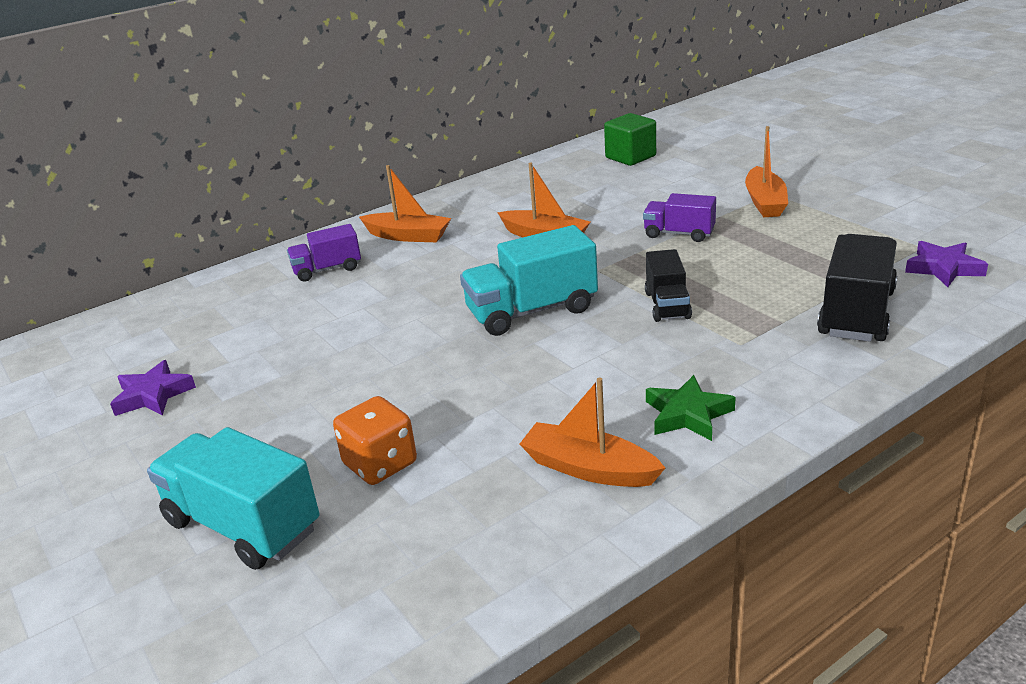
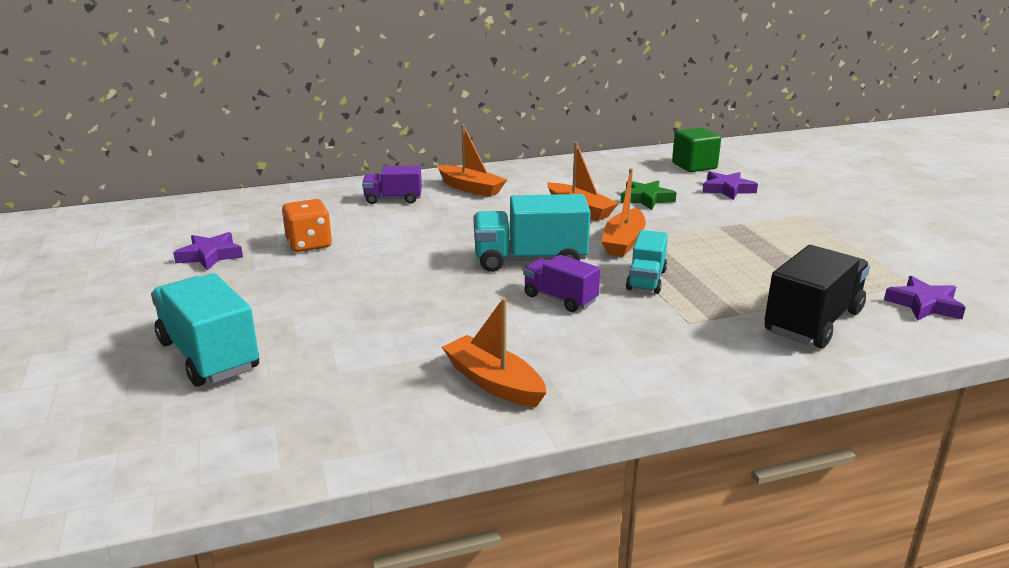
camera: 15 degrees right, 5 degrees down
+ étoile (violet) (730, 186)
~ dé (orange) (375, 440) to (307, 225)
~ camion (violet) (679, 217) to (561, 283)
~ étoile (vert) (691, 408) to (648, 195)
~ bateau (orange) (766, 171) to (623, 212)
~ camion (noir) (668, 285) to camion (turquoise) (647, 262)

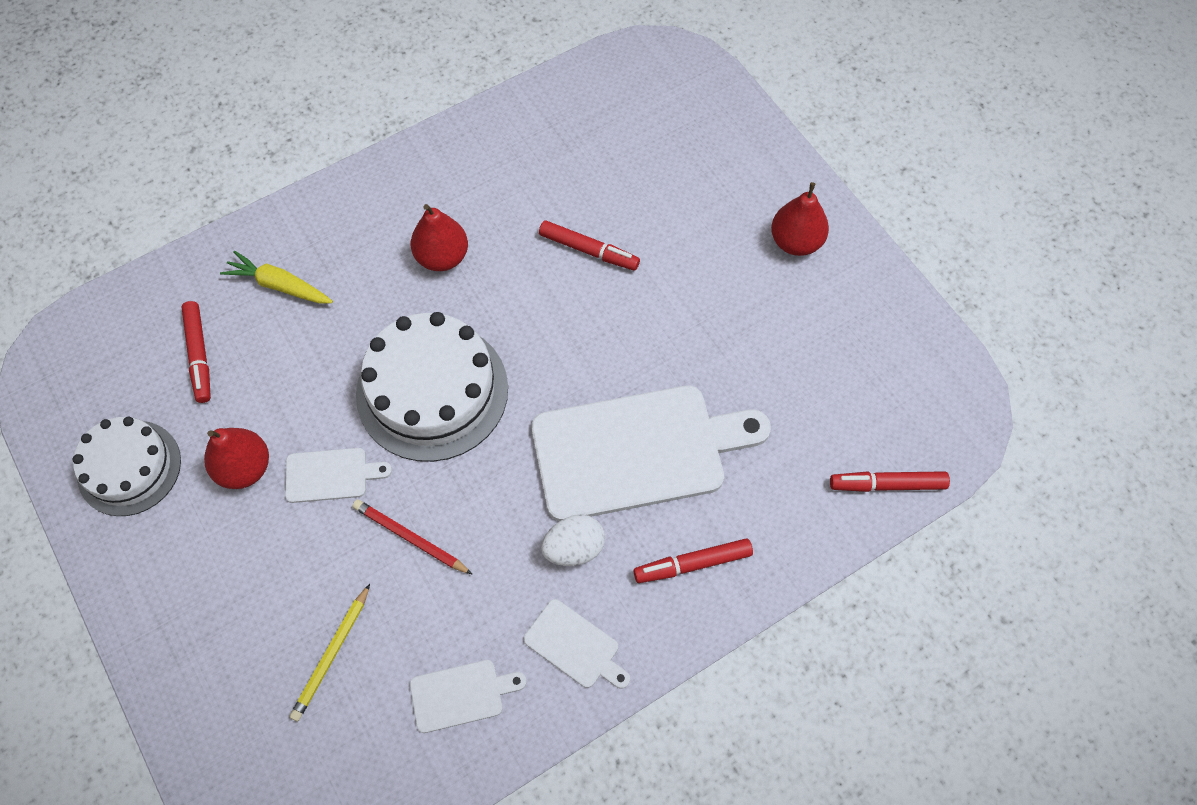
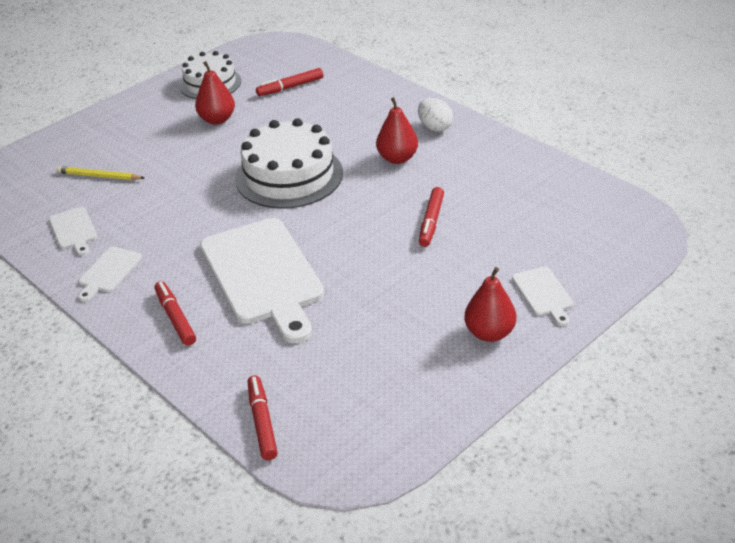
camera: 80 degrees right, 25 degrees down
- carotte (jaune) (276, 277)
- crayon (rouge) (412, 537)
~ planche à découper (blanc) (338, 475) to (543, 296)
~ œuf (blanc) (573, 540) to (435, 115)

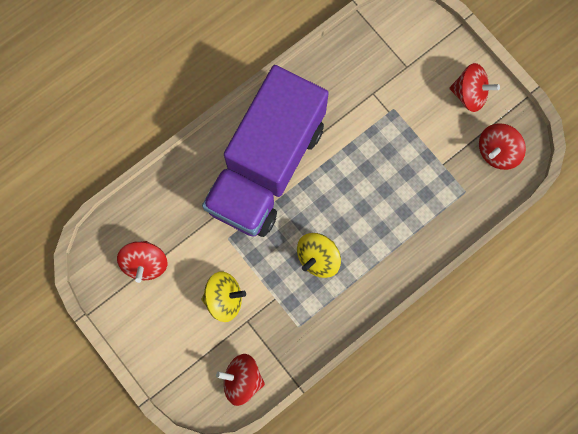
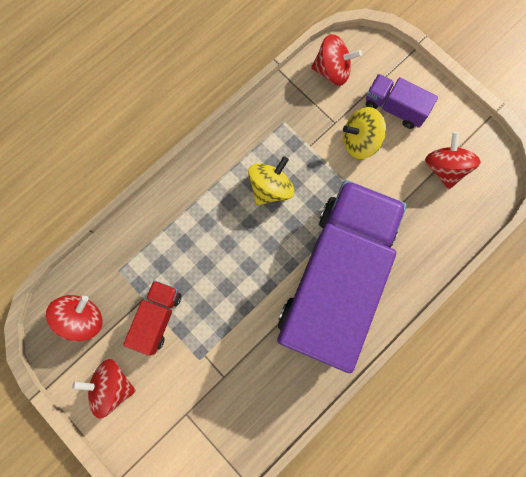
camera: 175 degrees right, 0 degrees up
+ camion (rouge) (152, 317)
+ camion (violet) (402, 101)

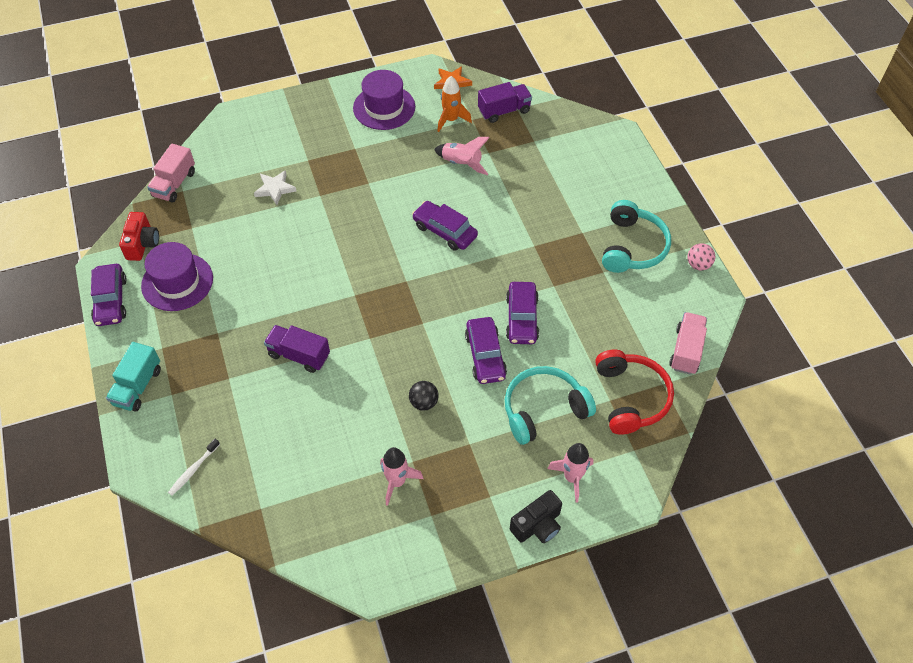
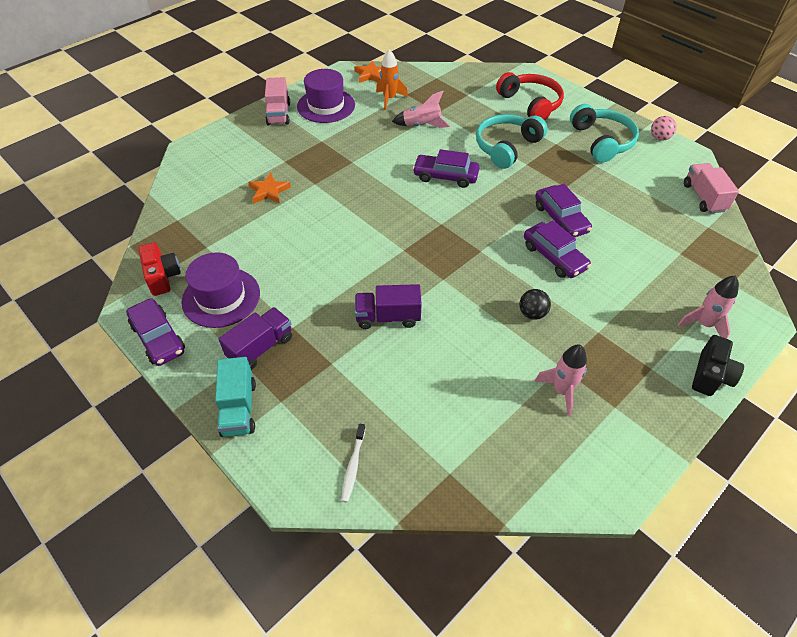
camera: 25 degrees left, 5 degrees down
~ camion (rose) (171, 173) to (277, 101)
~ camion (violet) (505, 102) to (255, 338)
~ casque audio (turquoise) (550, 405) to (511, 141)
~ casque audio (rouge) (634, 392) to (530, 96)
~ étoile (blanc) (275, 187) to étoile (orange) (269, 188)

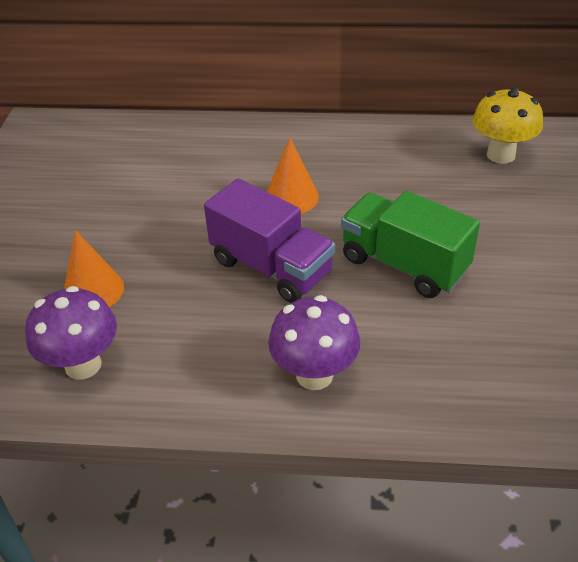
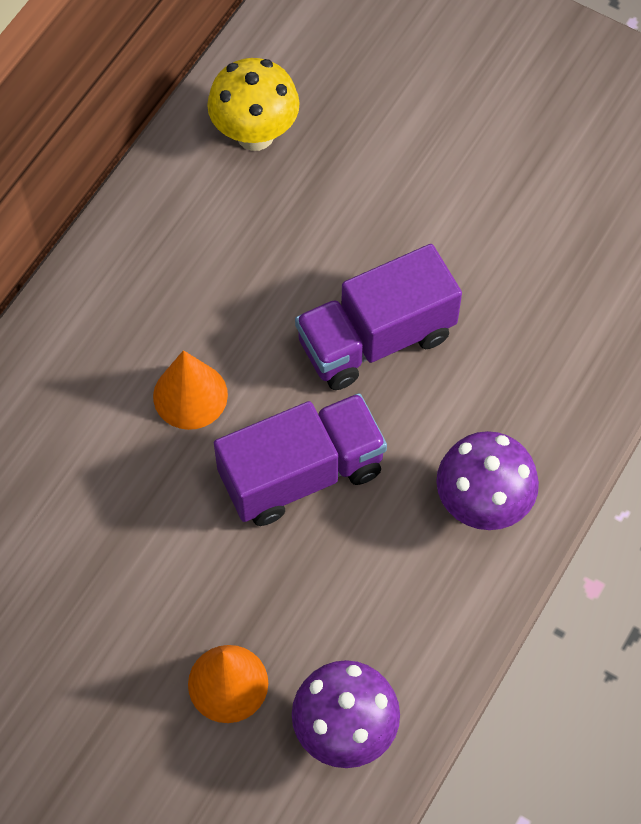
camera: 65 degrees left, 20 degrees up
~ camion (vert) (410, 244) to camion (violet) (378, 317)

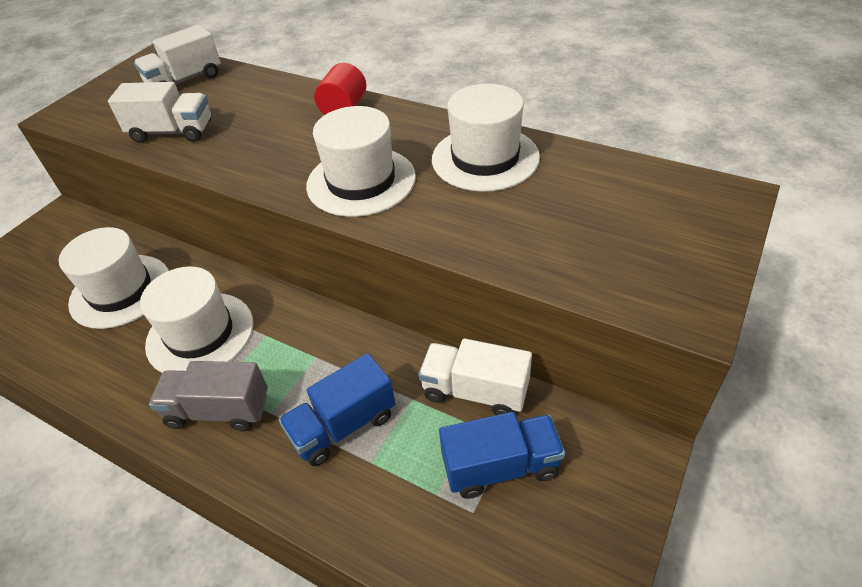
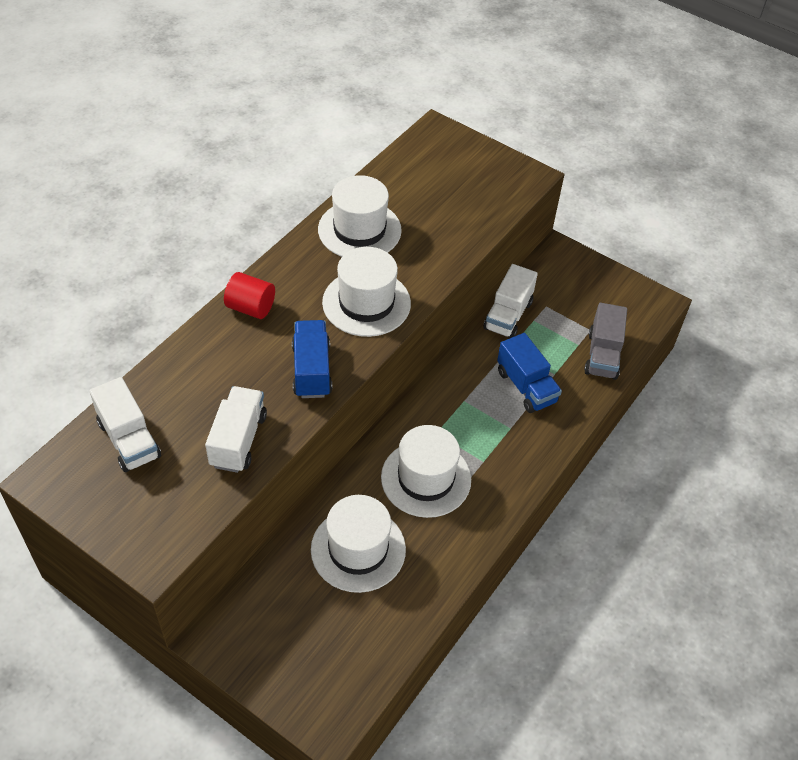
camera: 90 degrees left, 5 degrees up
~ camion (gris) (208, 396) to (605, 341)
~ camion (bleu) (502, 455) to (312, 359)

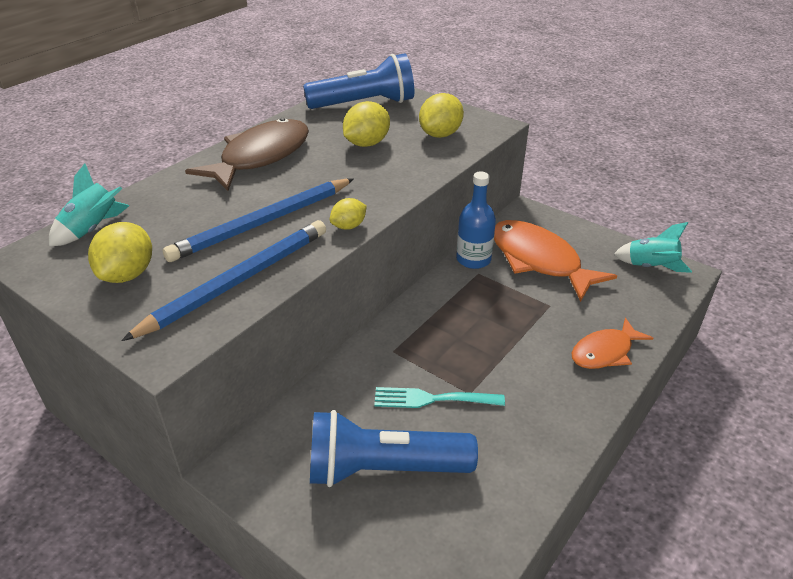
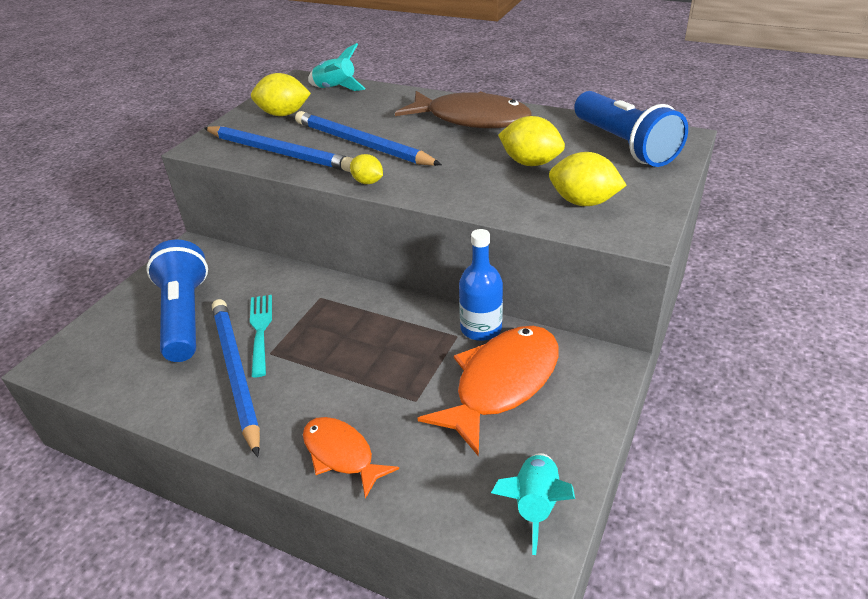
camera: 80 degrees right, 0 degrees up
+ crayon (bleu) (236, 378)

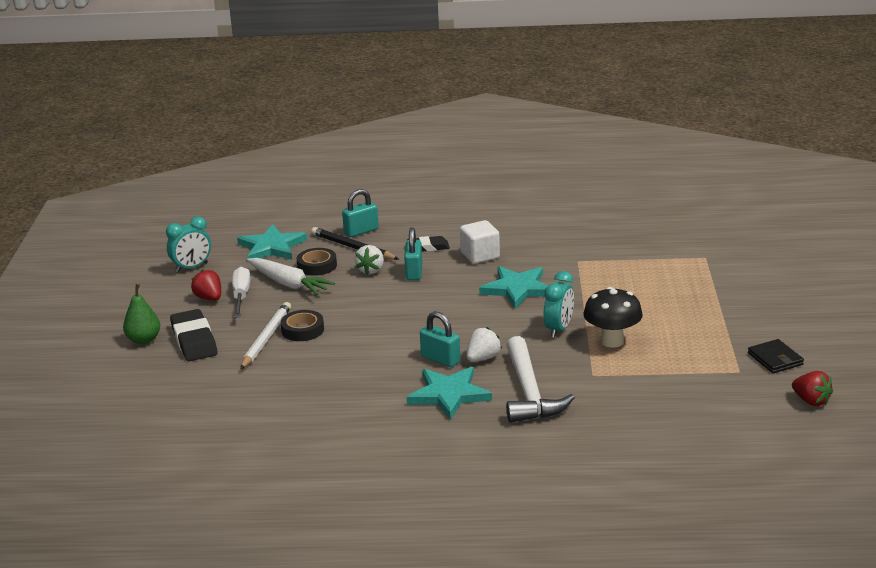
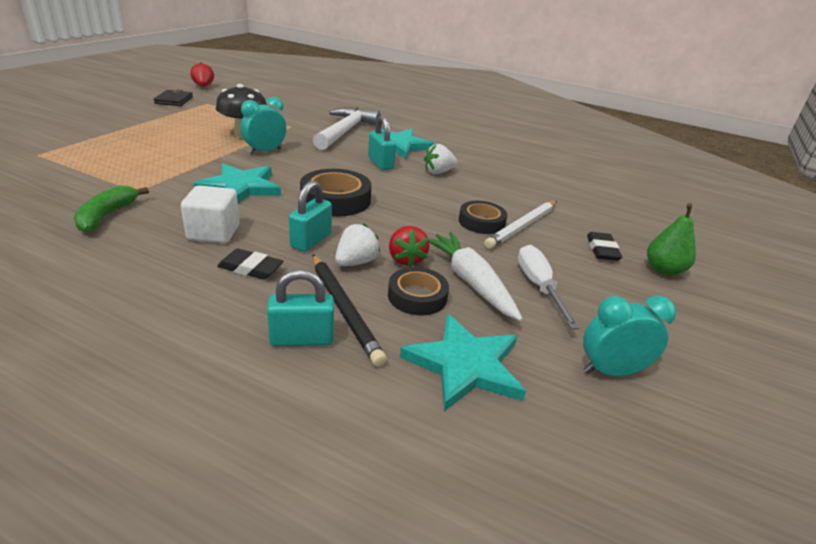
camera: 160 degrees left, 5 degrees up
+ banane (vert) (111, 209)
+ ruban adhésif (noir) (336, 192)
~ fraise (rouge) (206, 285) to (409, 246)
~ fraise (blanc) (484, 344) to (440, 159)
~ tournevis (blanc) (241, 292) = (549, 287) 150 degrees clockwise
~ gomme (noir) (193, 335) = (604, 246) x0.60

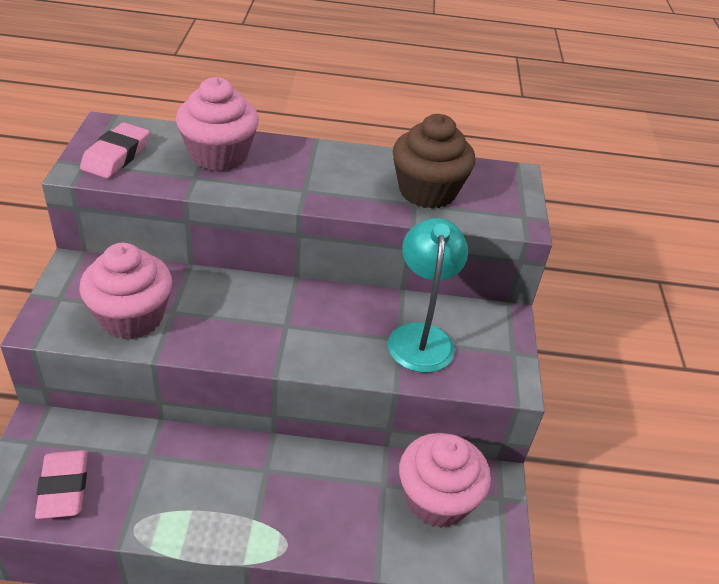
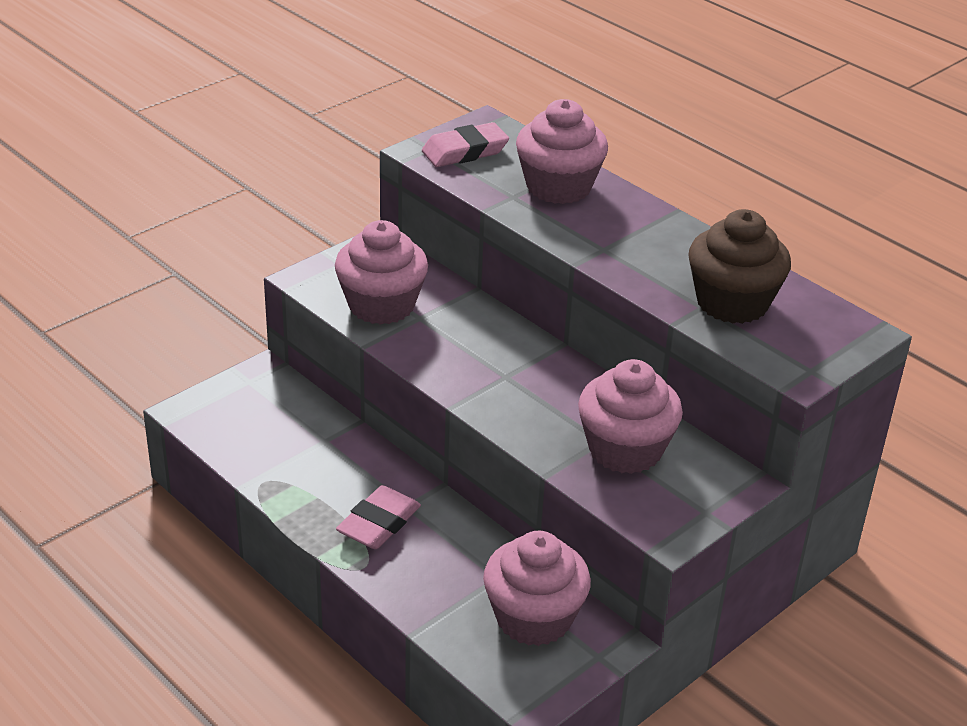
camera: 45 degrees right, 5 degrees down
~ gomme (rose) (61, 484) to (378, 517)
~ lampe (turquoise) (428, 295) to muffin (rose) (630, 416)

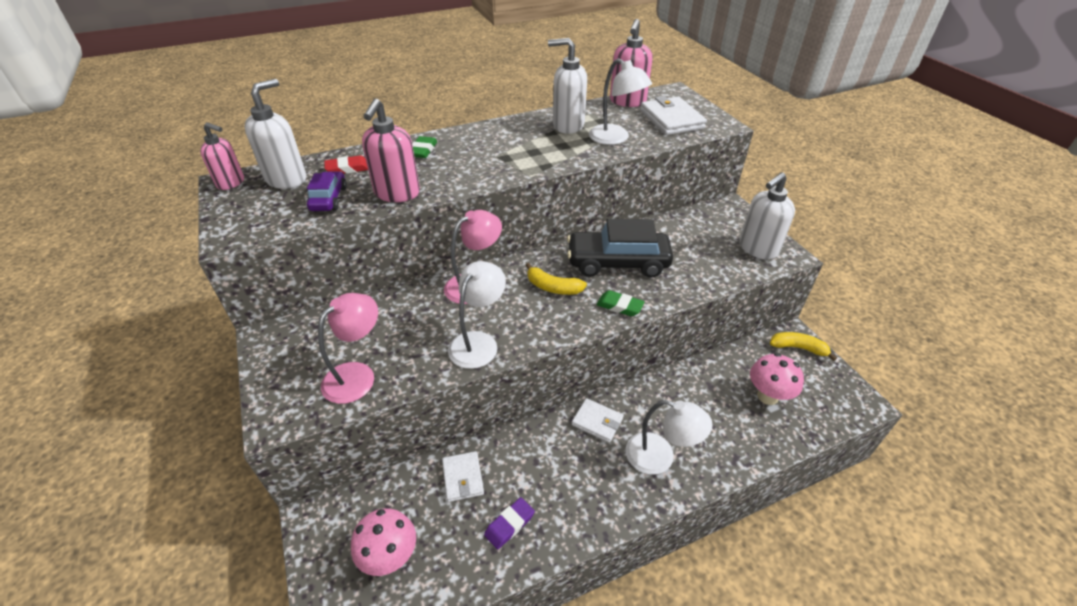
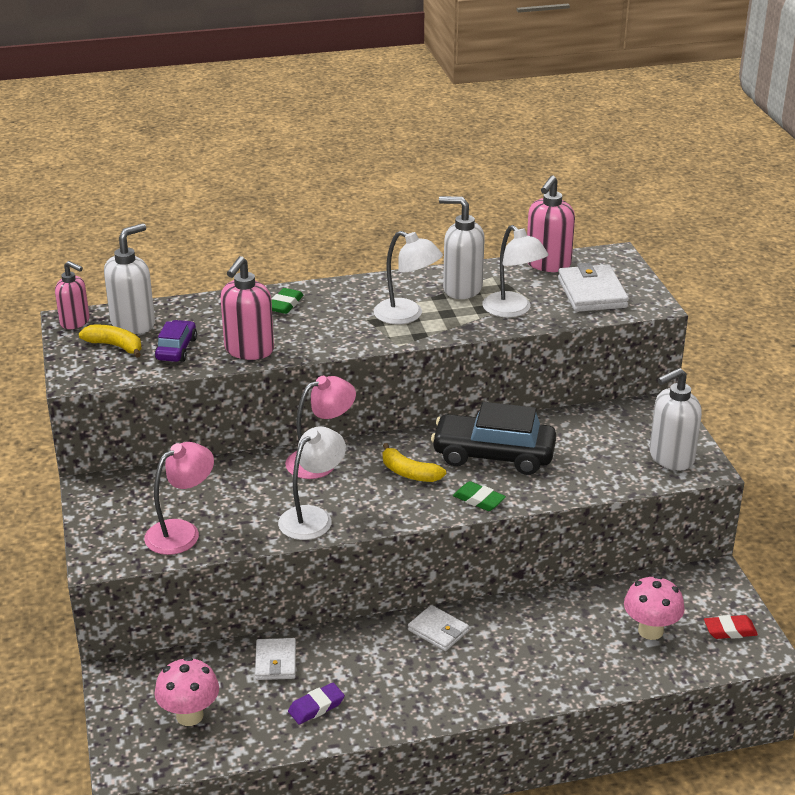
camera: 10 degrees right, 10 degrees down
~ gomme (rouge) (346, 164) to (731, 627)
~ lampe (blanc) (669, 437) to (408, 278)
~ banane (jaune) (803, 346) to (110, 341)

